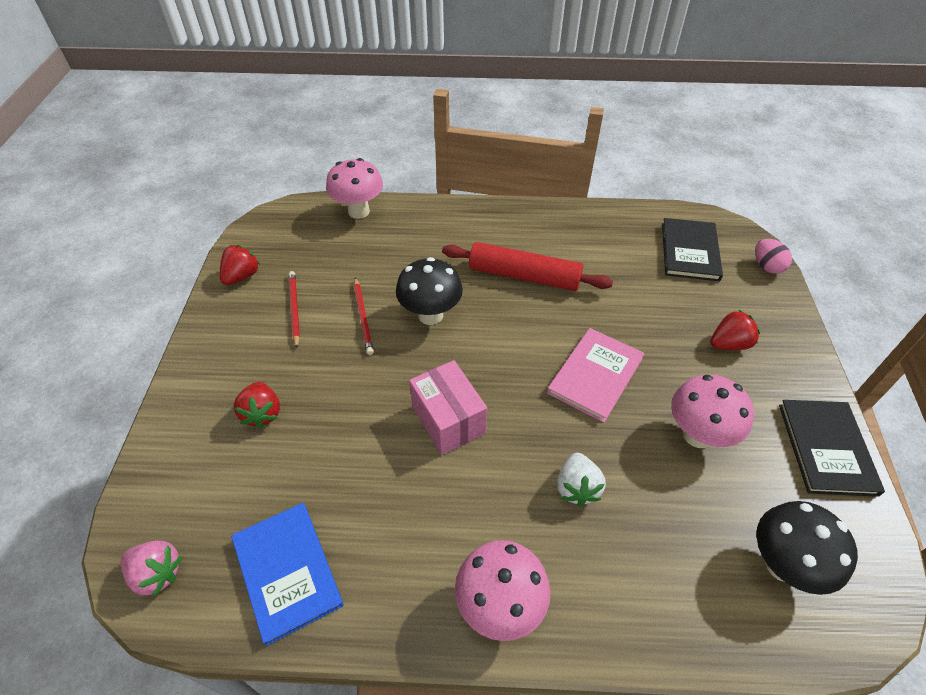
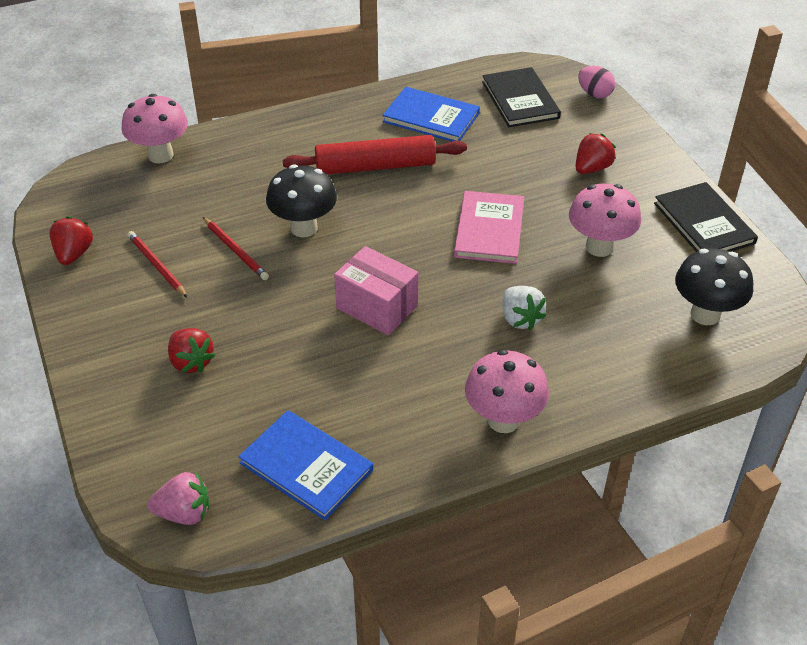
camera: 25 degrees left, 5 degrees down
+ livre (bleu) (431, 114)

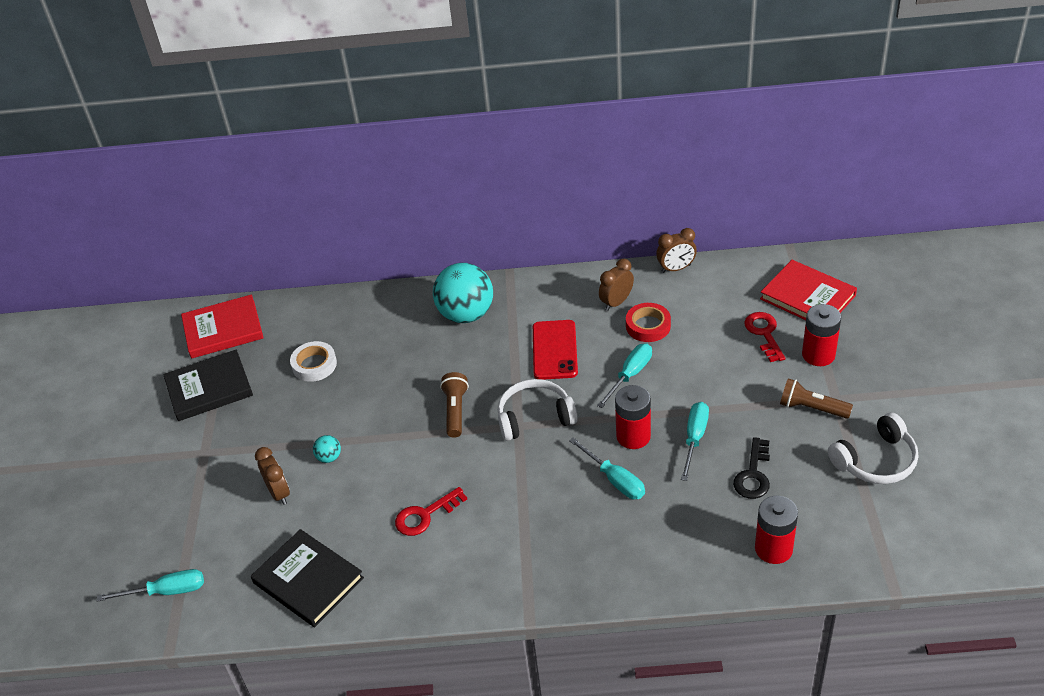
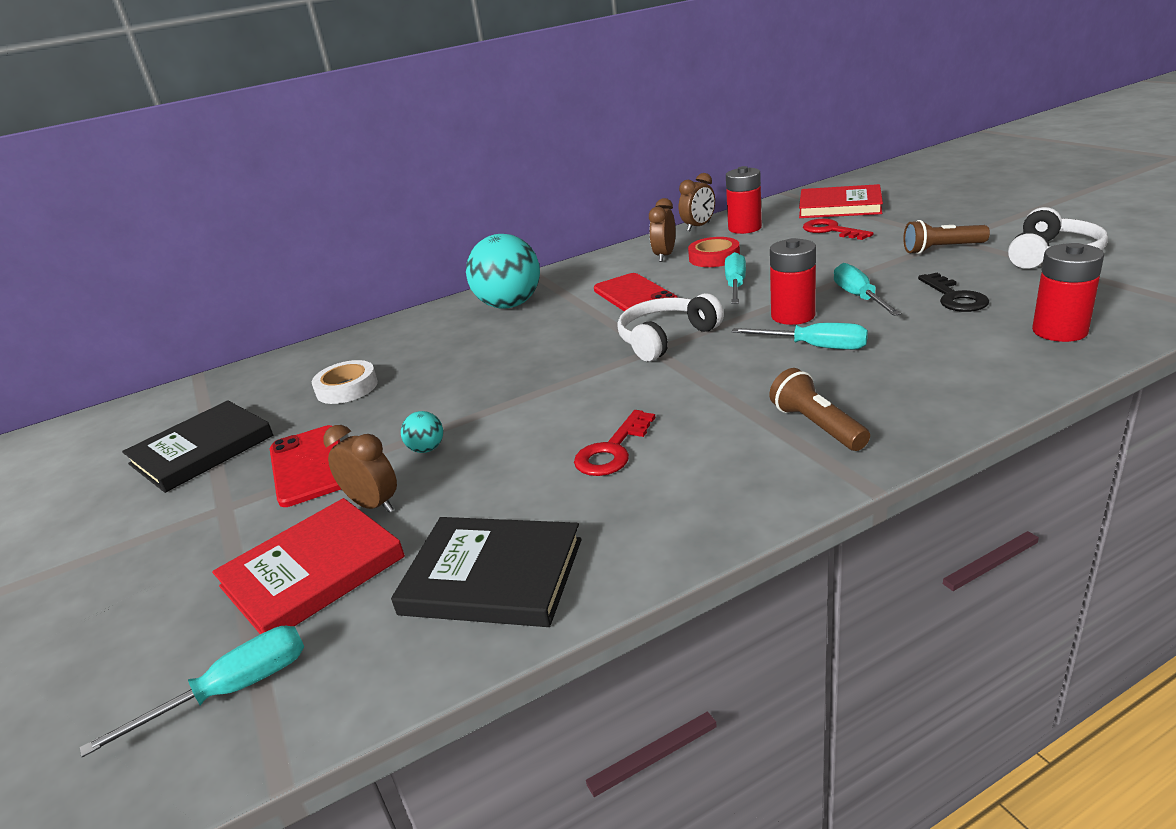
camera: 25 degrees left, 15 degrees down
+ téléphone (rouge) (305, 466)
~ livre (rouge) (222, 326) to (308, 566)
~ lampe de poche (marron) (454, 405) to (819, 409)
~ pile (rouge) (821, 335) to (744, 200)

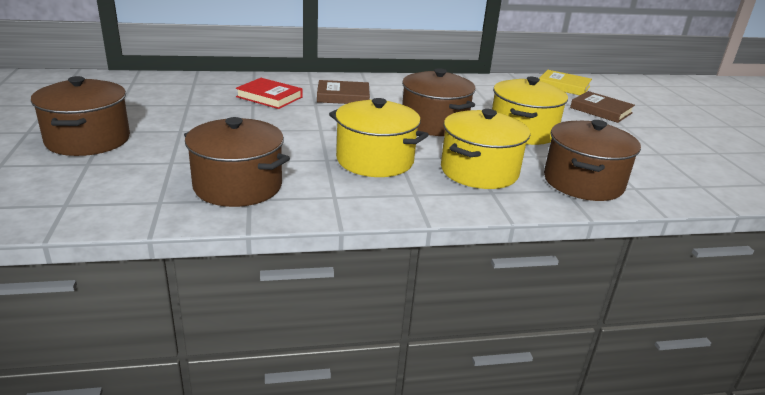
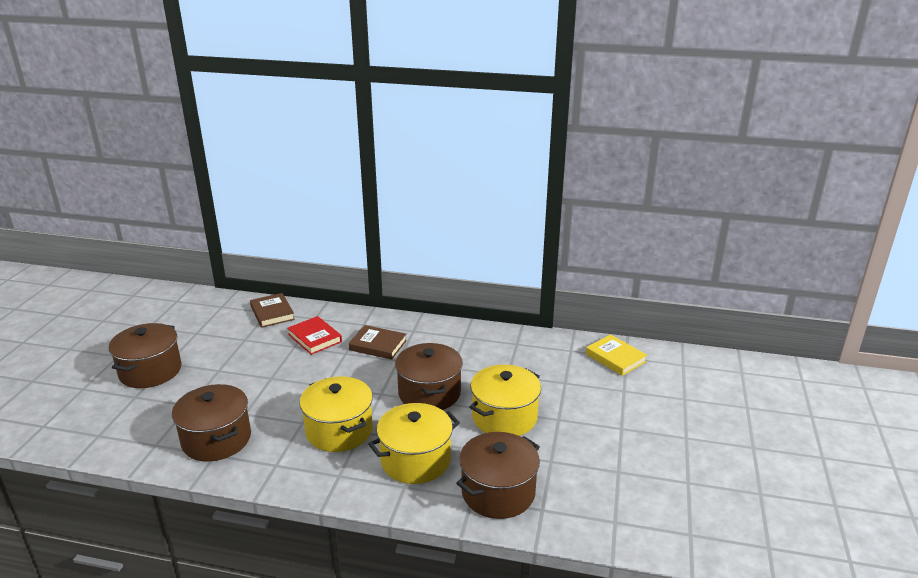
camera: 25 degrees right, 0 degrees up
~ livre (marron) (602, 107) to (272, 310)

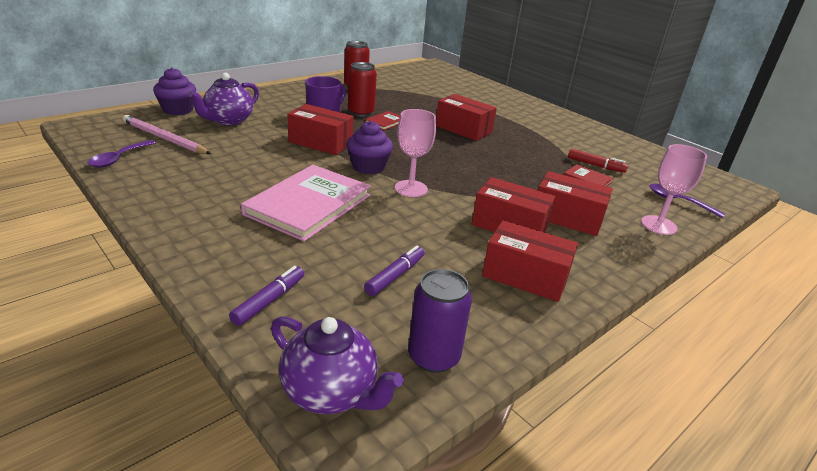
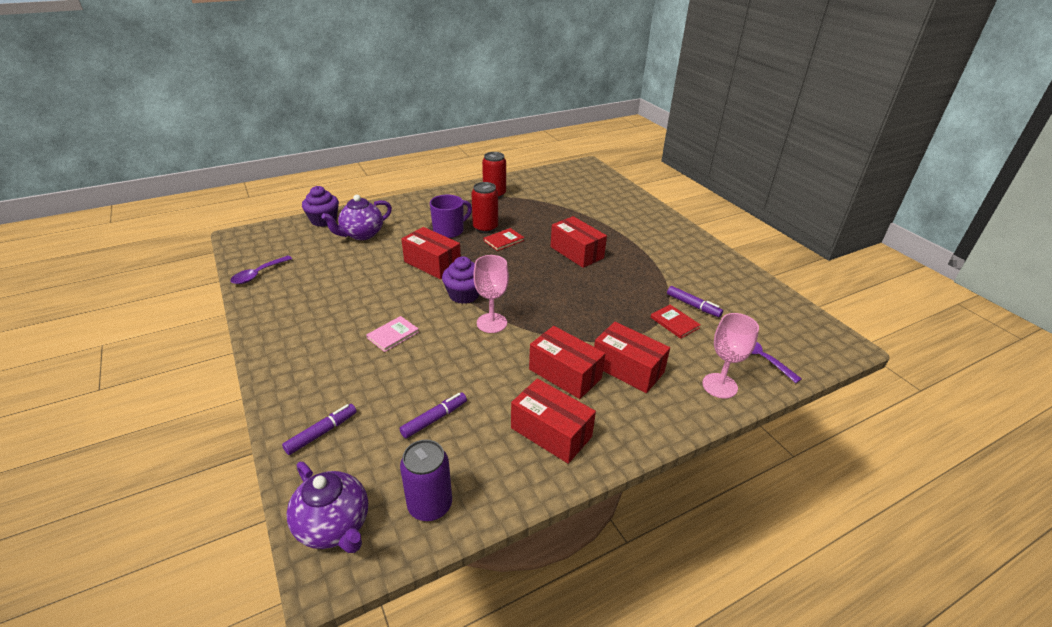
camera: 15 degrees right, 5 degrees up
- crayon (rose) (166, 134)
~ feutre (rouge) (598, 161) to feutre (violet) (695, 301)
~ livre (rose) (306, 203) = (392, 334) x0.44

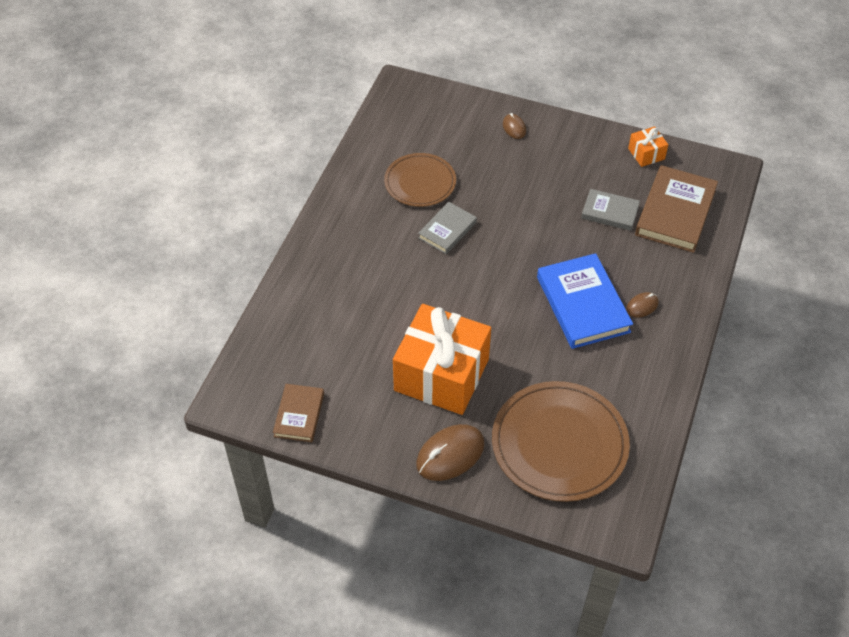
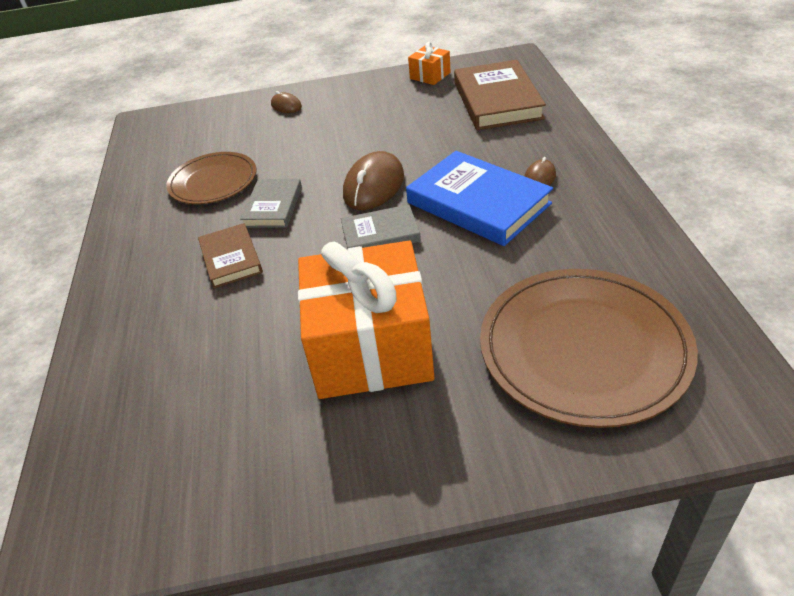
camera: 25 degrees left, 10 degrees down
~ livre (marron) (298, 413) to (230, 255)
~ souris (marron) (450, 452) to (373, 180)
~ livre (gris) (610, 210) to (381, 226)

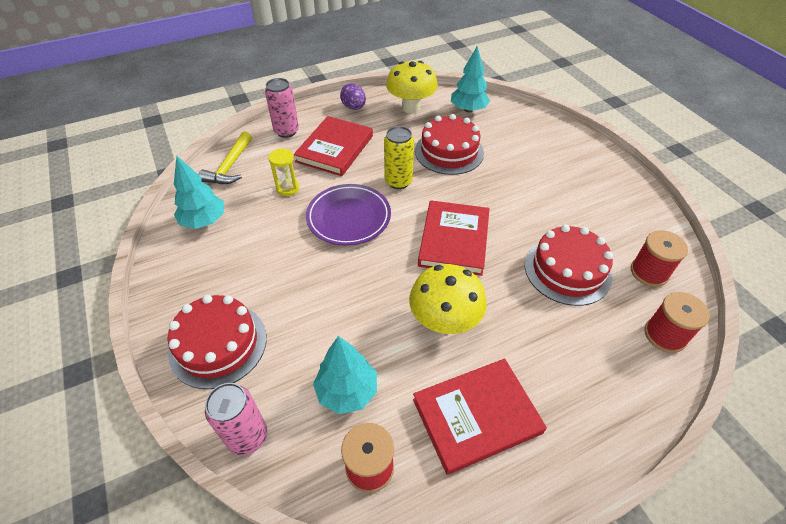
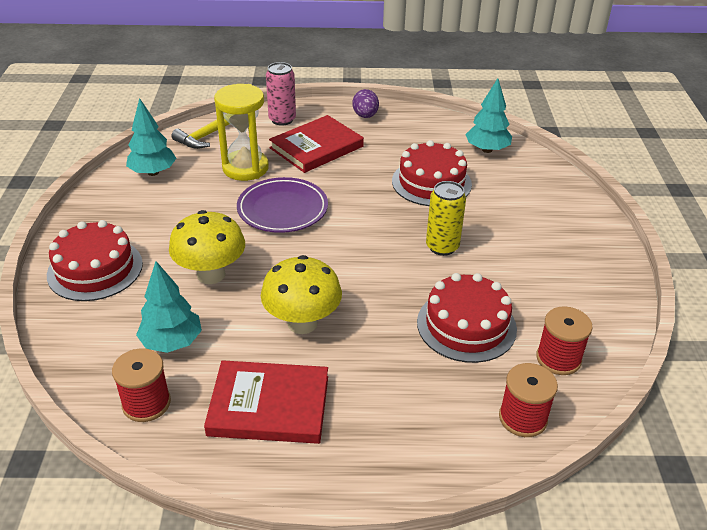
camera: 25 degrees right, 10 degrees down
- canette (rose) (236, 419)
- livre (rouge) (454, 238)
~ canette (jaune) (399, 157) to (446, 218)
~ champignon (jaune) (412, 87) to (207, 247)
~ sablier (jaune) (283, 172) = (241, 132) x1.88

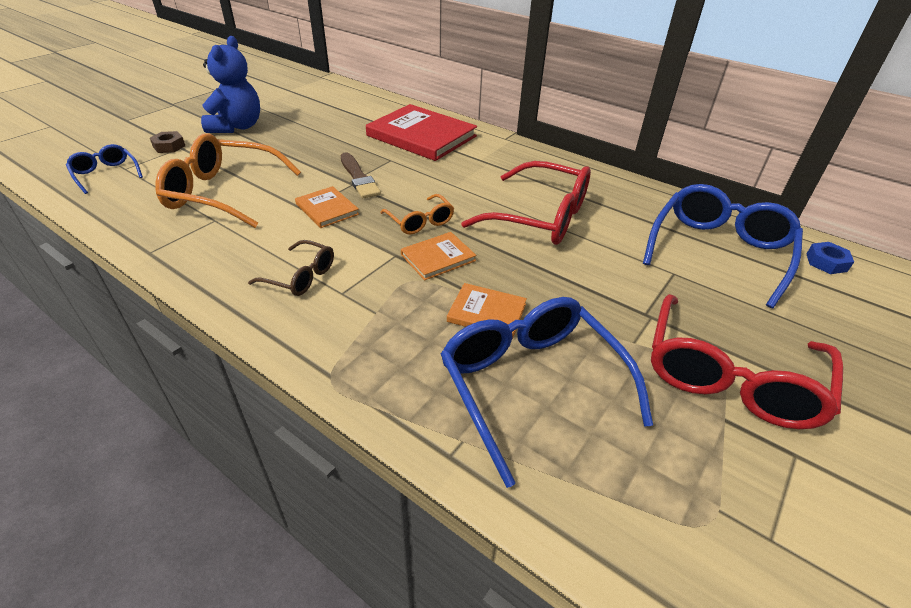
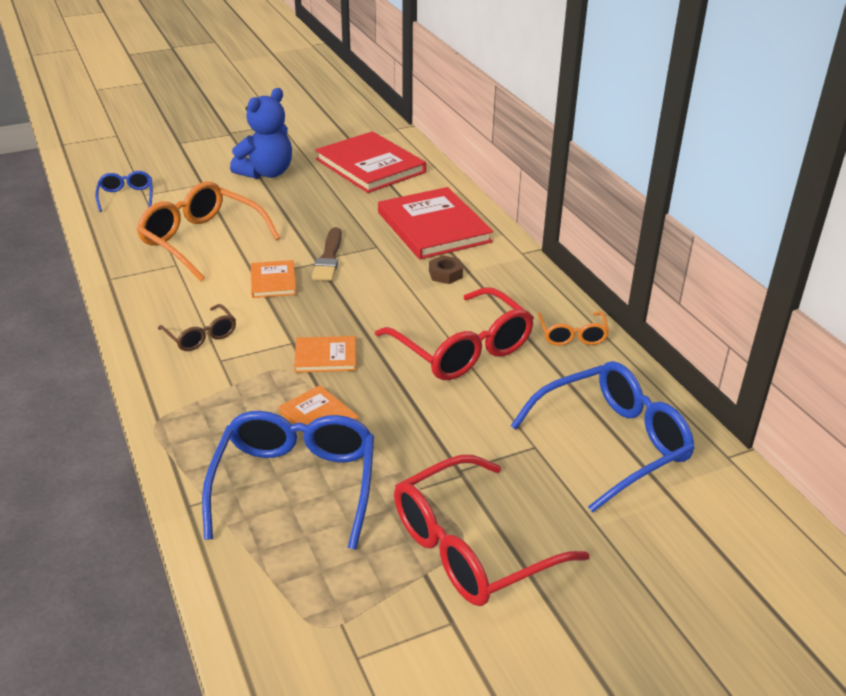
camera: 30 degrees right, 5 degrees down
- écrou (bleu) (830, 258)
+ livre (rouge) (370, 162)
~ écrou (marron) (167, 142) to (446, 269)
~ lunettes (orange) (417, 214) to (573, 328)

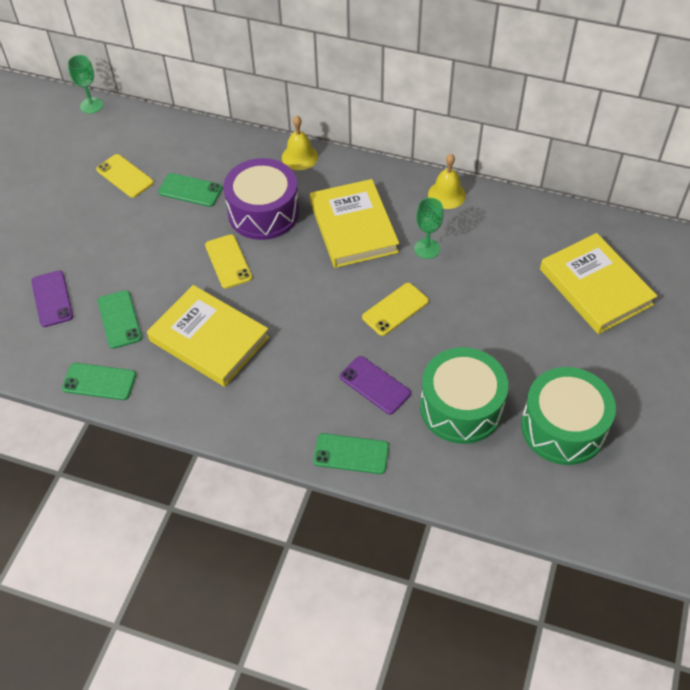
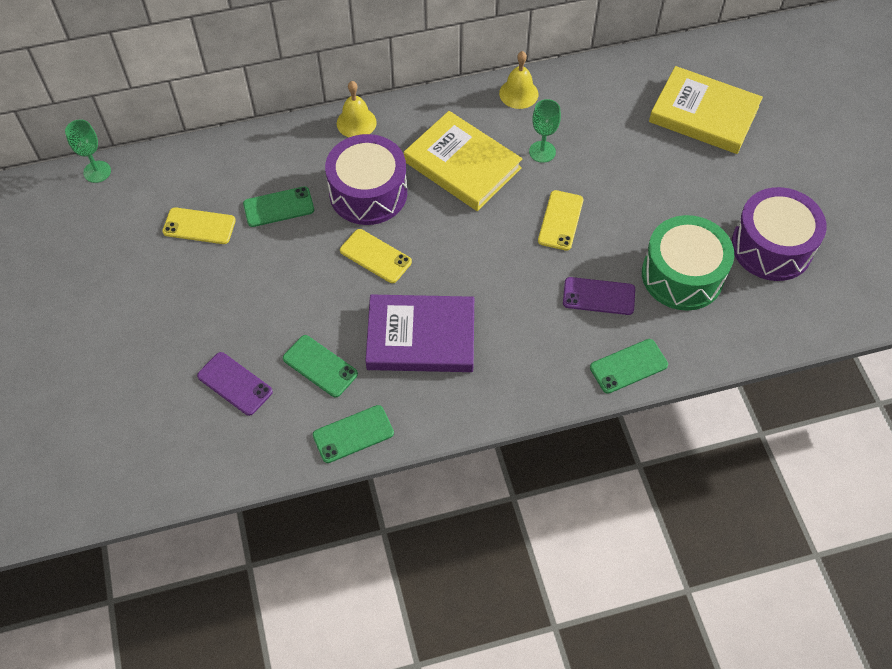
camera: 35 degrees left, 5 degrees up
~ livre (jaune) (208, 336) to livre (violet) (419, 333)
~ tambour (vert) (568, 416) to tambour (violet) (779, 234)

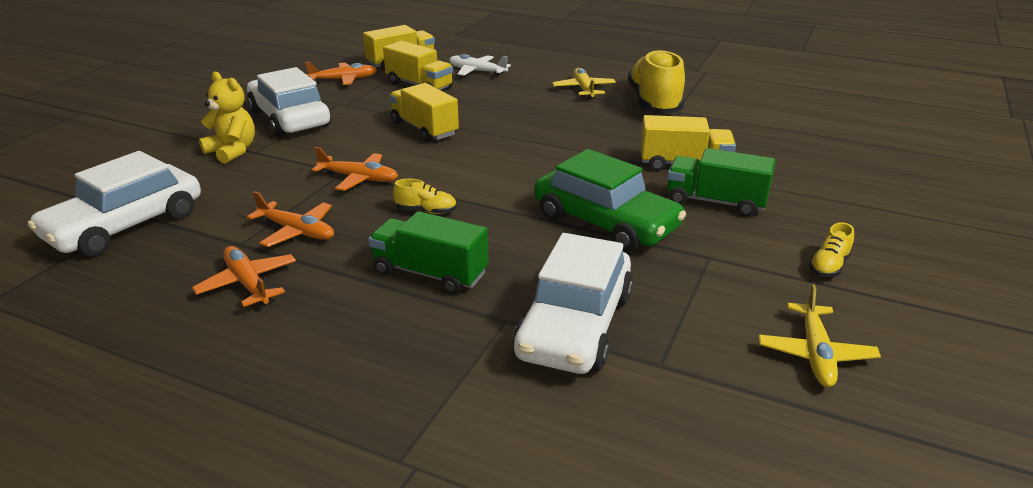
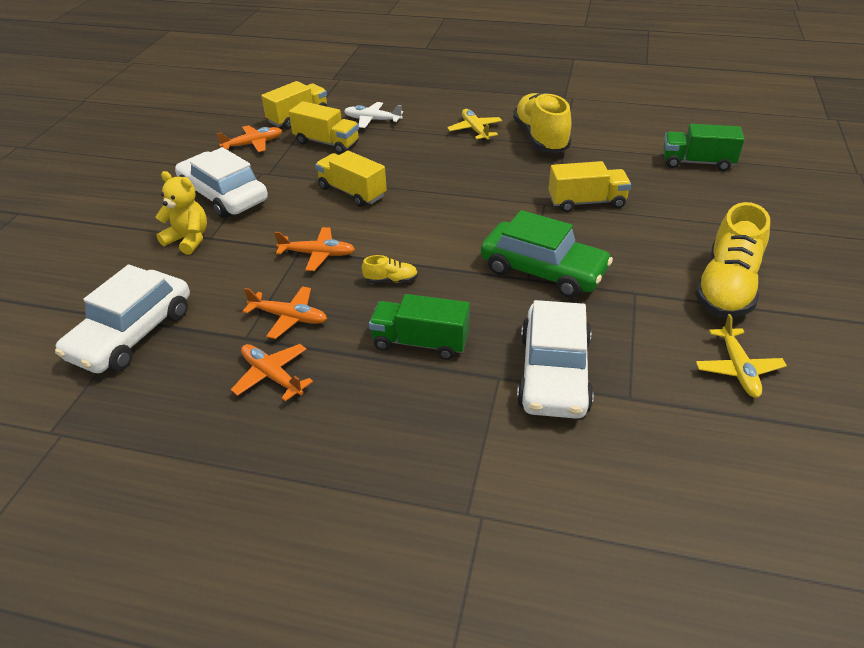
camera: 10 degrees left, 10 degrees up
~ camion (vert) (721, 182) to (704, 147)
~ chaussure (jaune) (831, 249) = (732, 260) x2.35

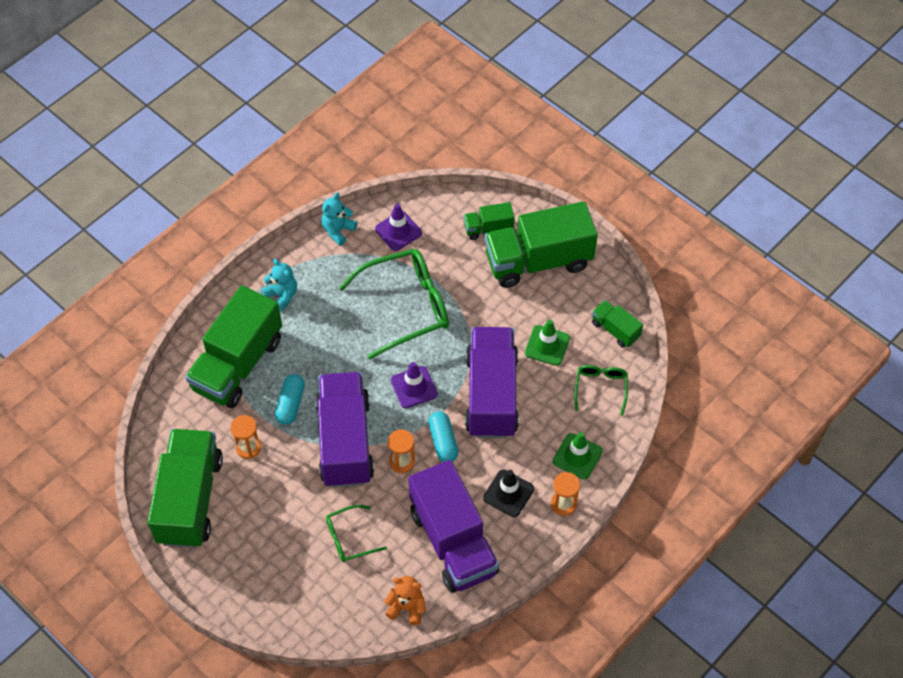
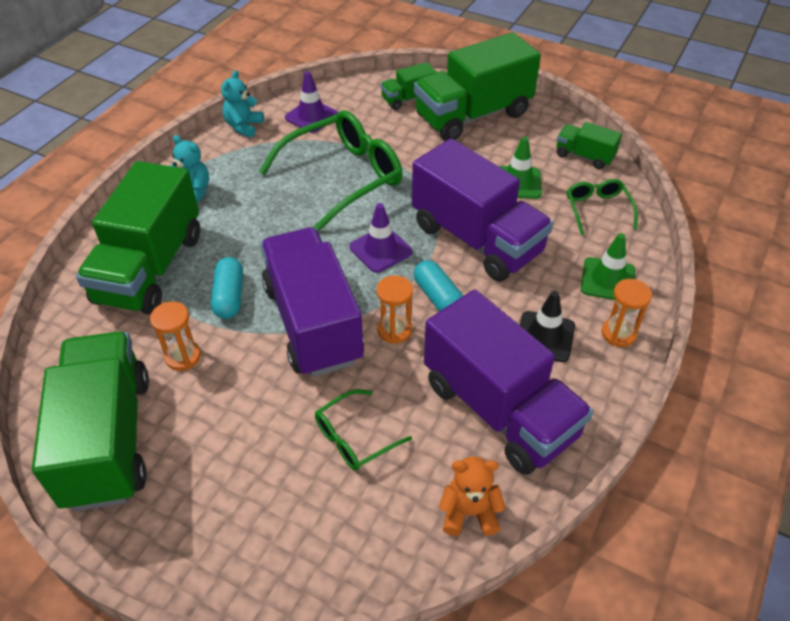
camera: 15 degrees left, 10 degrees down
~ camion (violet) (492, 382) = (482, 210) 150 degrees clockwise

